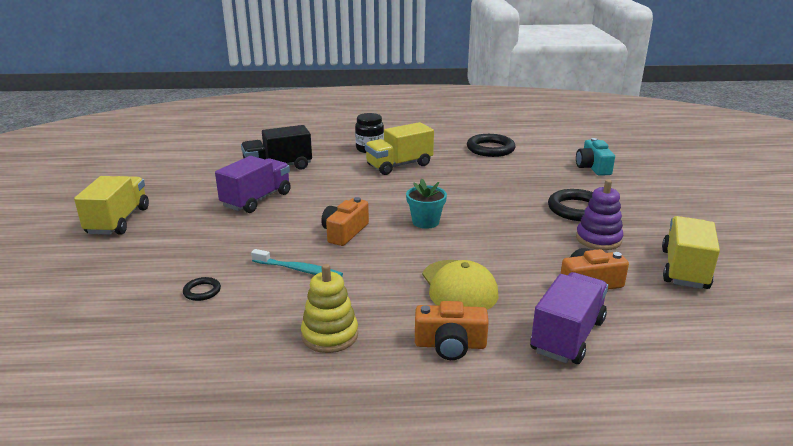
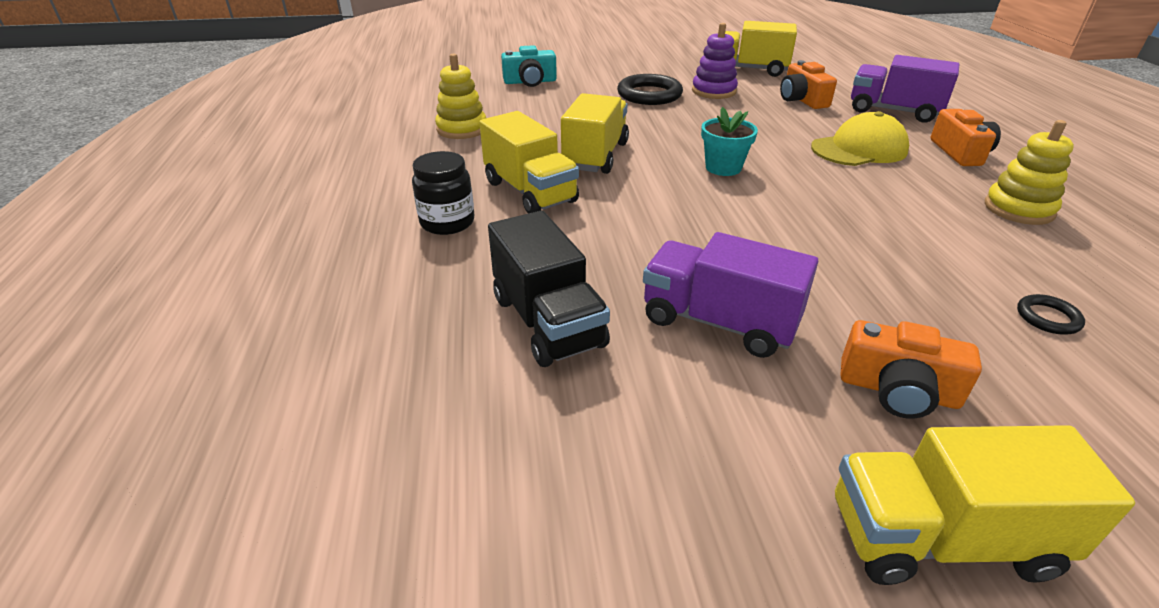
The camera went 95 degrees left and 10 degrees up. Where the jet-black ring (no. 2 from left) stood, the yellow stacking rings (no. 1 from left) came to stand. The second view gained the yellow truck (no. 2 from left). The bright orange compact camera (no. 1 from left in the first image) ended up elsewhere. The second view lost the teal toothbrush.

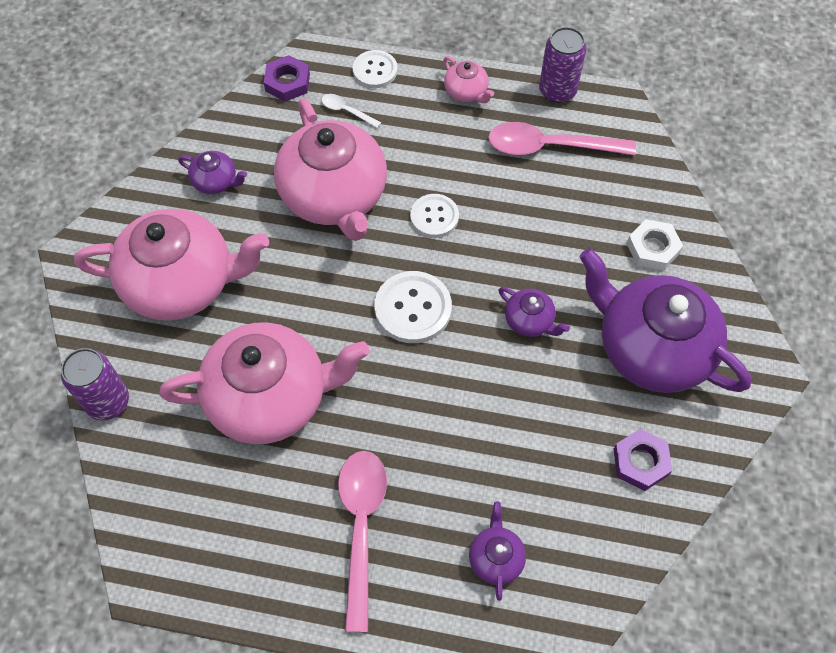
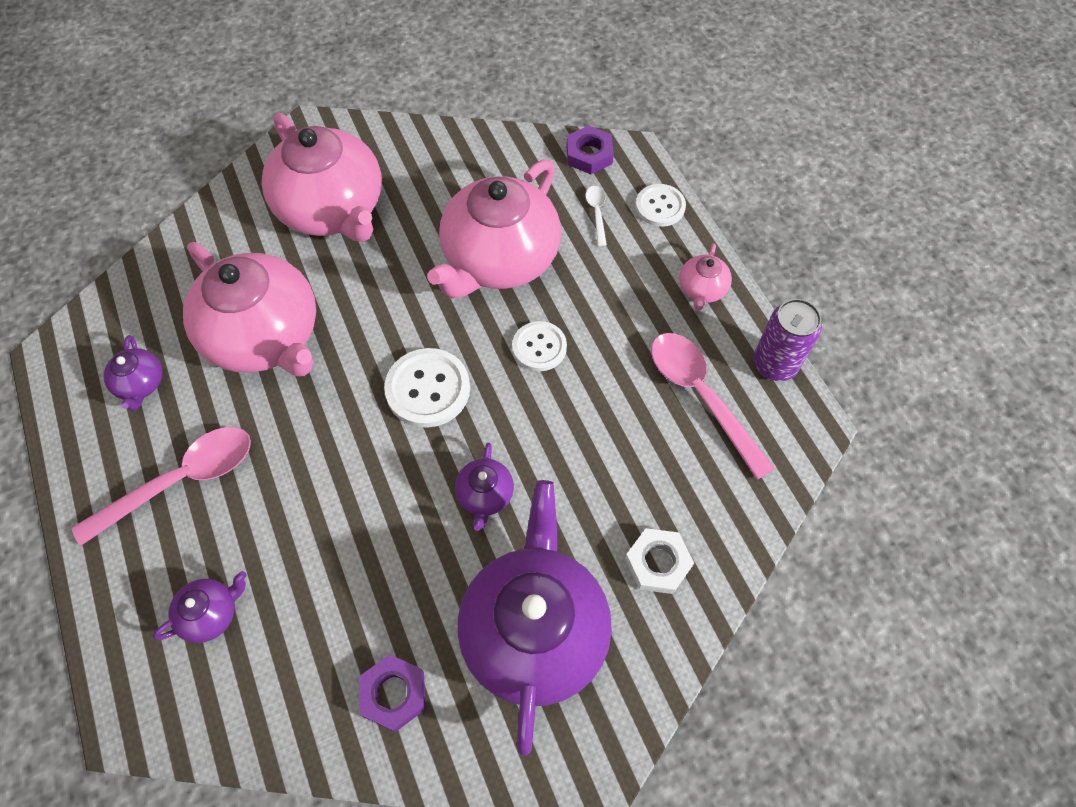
The camera went 55 degrees right and 0 degrees up. The royal purple teapot (no. 1 from left) ended up elsewhere. The second view lost the royal purple tin (no. 1 from left).

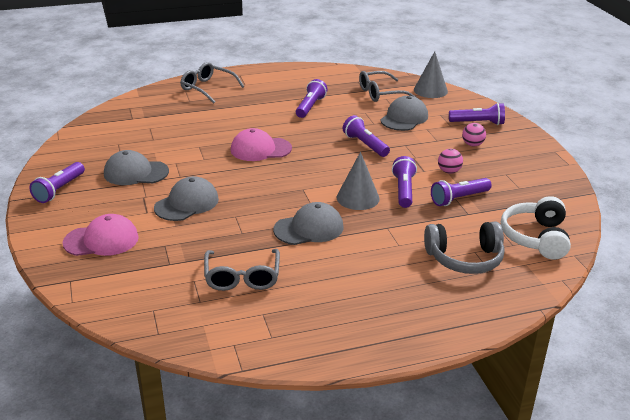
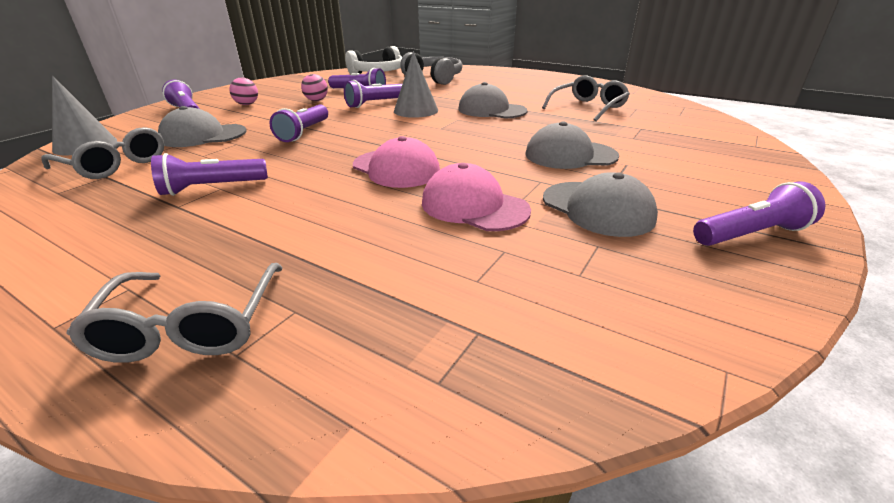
The camera went 130 degrees left and 0 degrees up. The rose-pink peaked cap (no. 1 from left in the first image) ended up elsewhere.

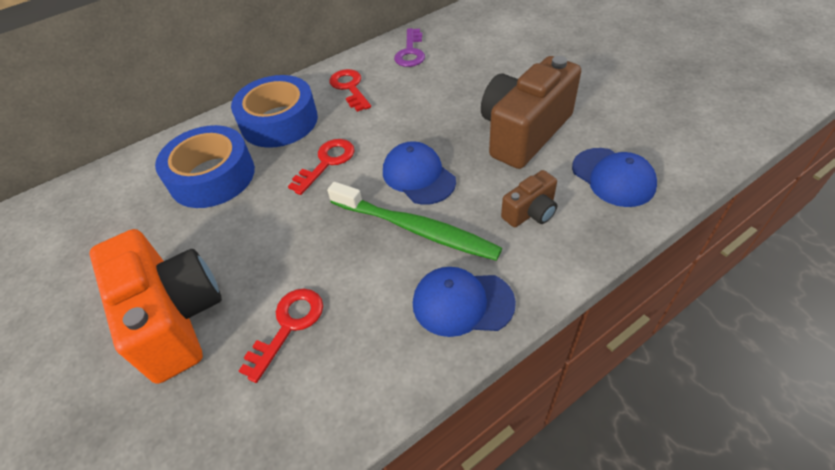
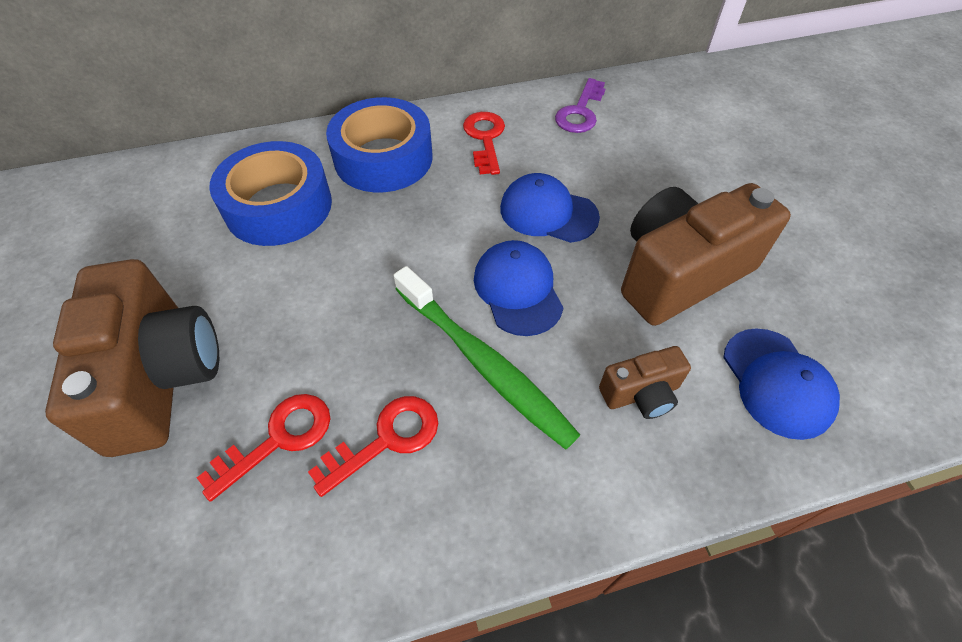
The camera went 15 degrees right and 5 degrees up. What was the bright orange compact camera turned into the dark brown compact camera (no. 1 from left). The crimson latchkey (no. 2 from left) ended up elsewhere. The cobalt peaked cap (no. 2 from left) ended up elsewhere.

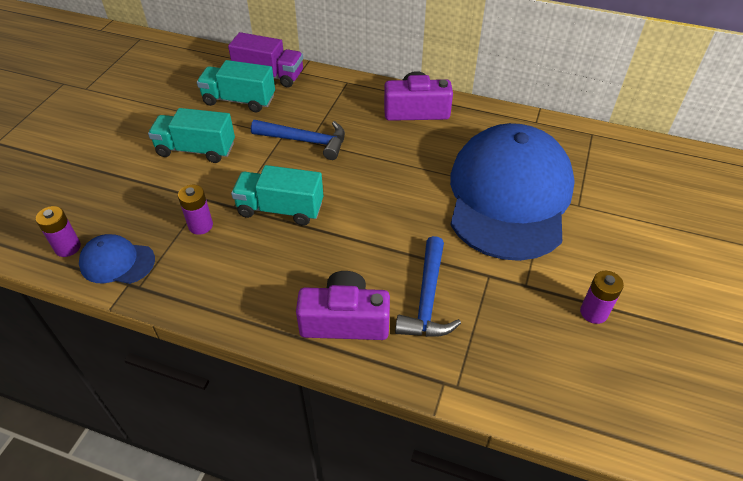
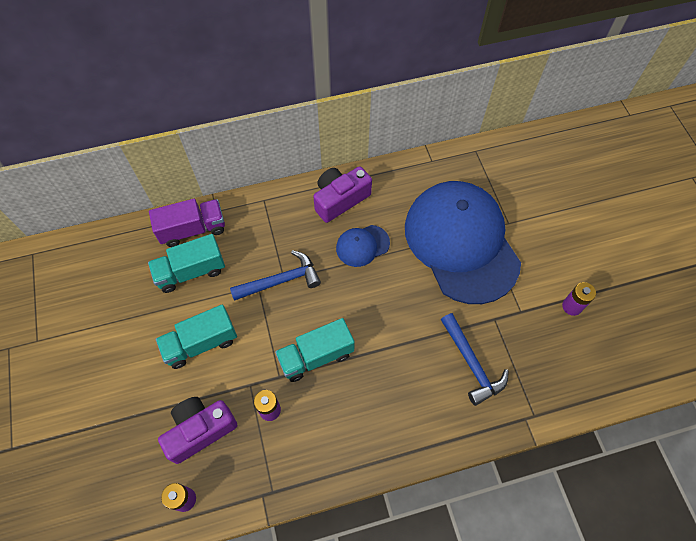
The camera went 35 degrees left and 15 degrees up. The royal purple compact camera (no. 1 from left) ended up elsewhere. The cobalt peaked cap (no. 1 from left) ended up elsewhere.

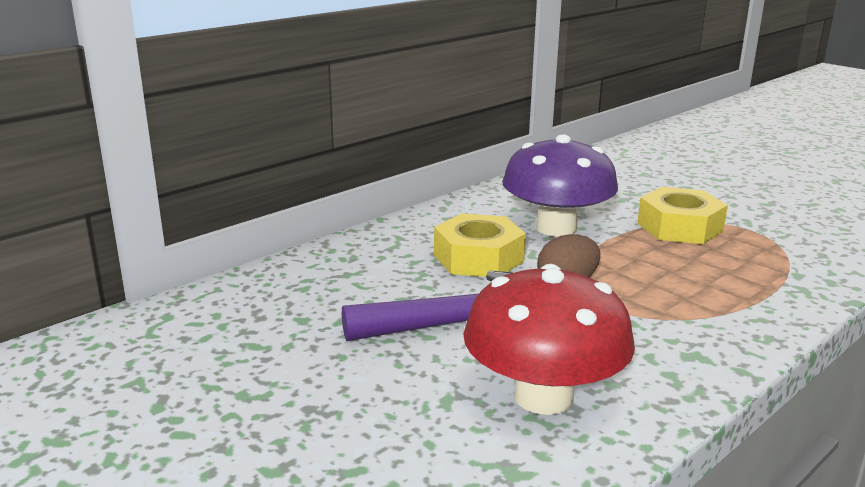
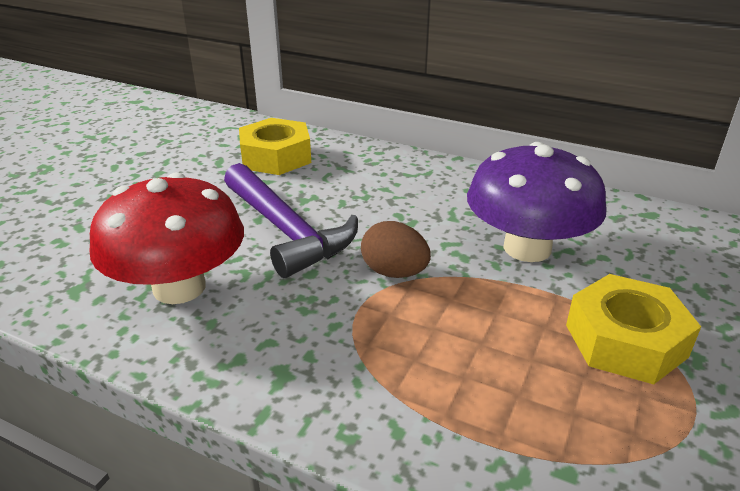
The camera went 70 degrees right and 10 degrees up. The yellow hexagon nut (no. 1 from left) ended up elsewhere.

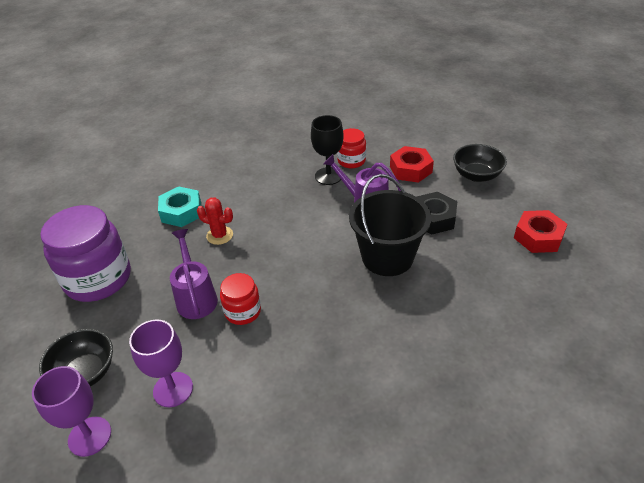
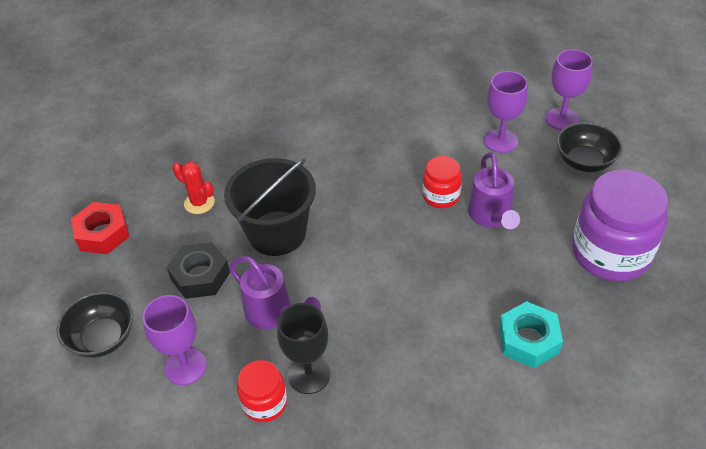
The camera went 170 degrees left and 5 degrees up. Where the crimson hexagon nut (no. 1 from left) stood, the royal purple wine glass (no. 1 from left) came to stand. The crimson cactus ended up elsewhere.

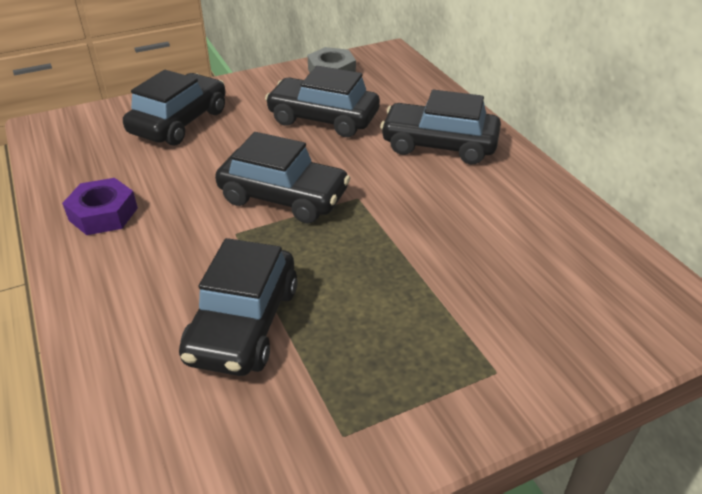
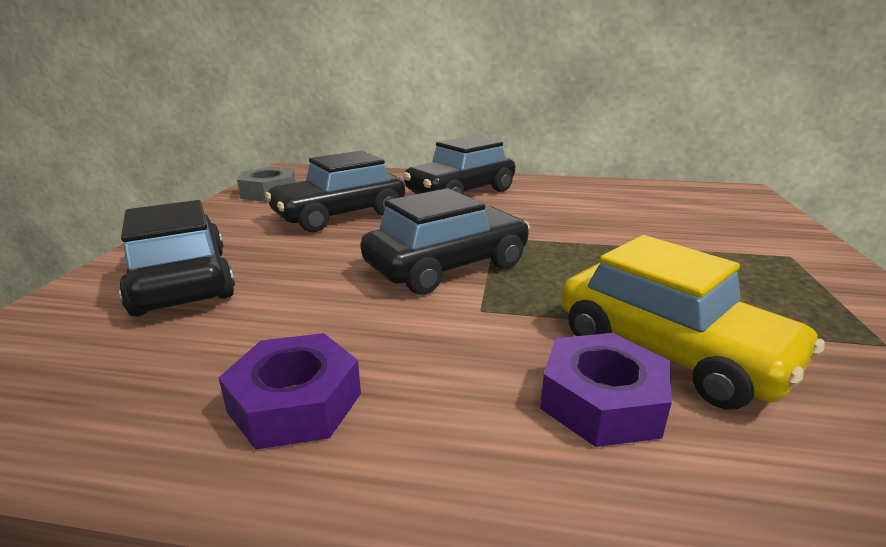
The camera went 55 degrees left and 15 degrees down. The second view gained the royal purple hexagon nut (no. 2 from left). What was the jet-black toy car (no. 2 from left) turned into the yellow toy car.

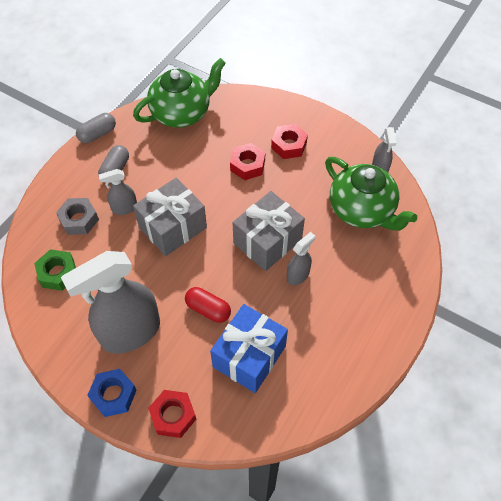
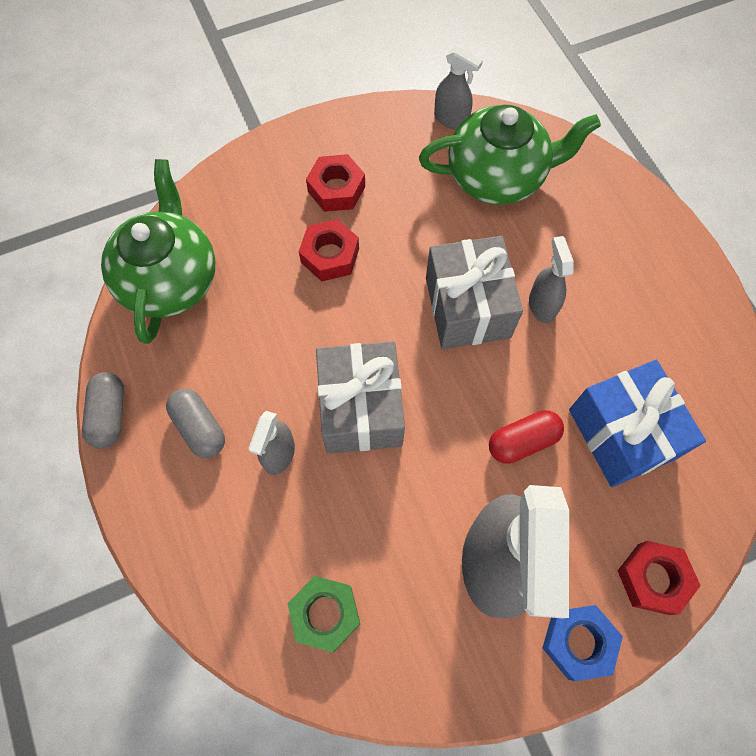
The camera went 55 degrees left and 10 degrees up. The second view lost the grey hexagon nut.

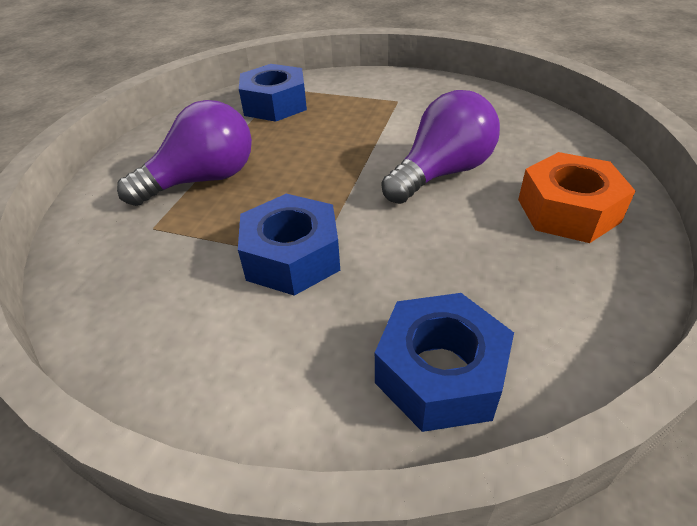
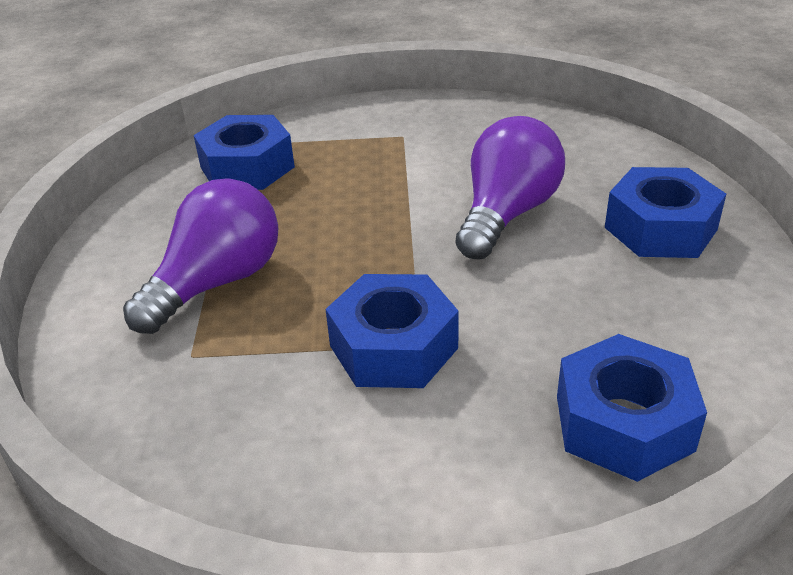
The camera went 20 degrees left and 5 degrees down. What was the bright orange hexagon nut turned into the cobalt hexagon nut (no. 4 from left).

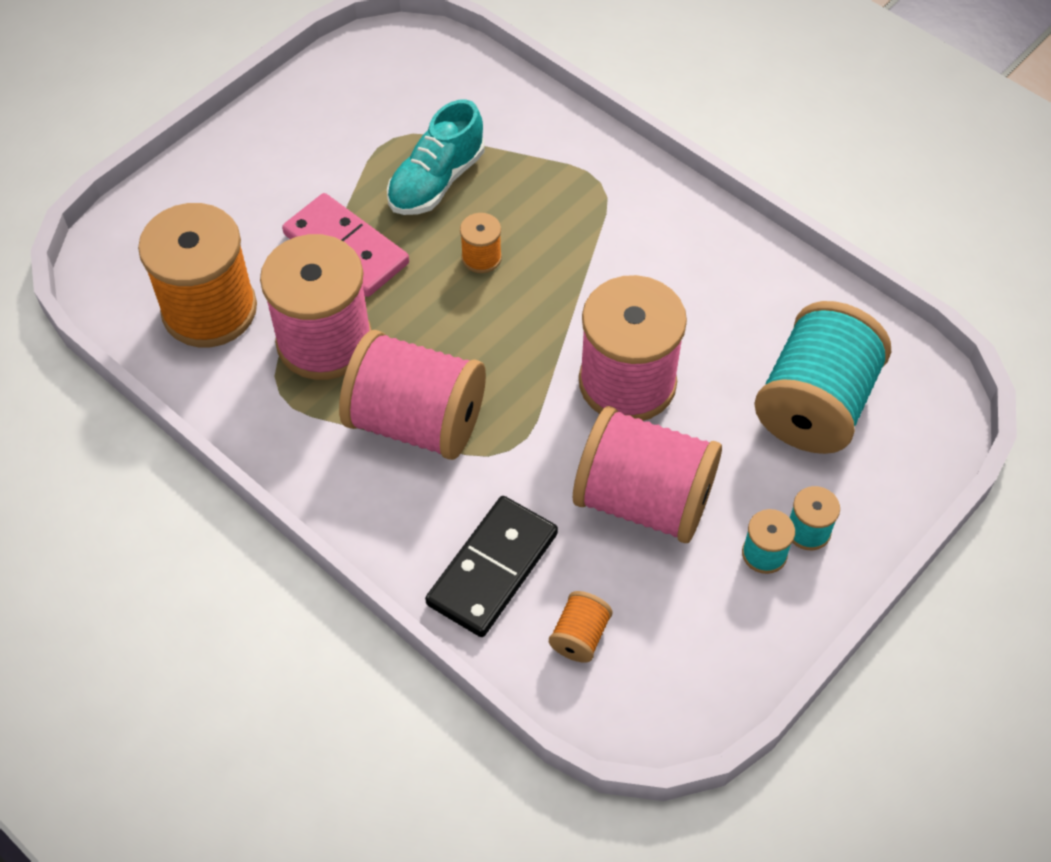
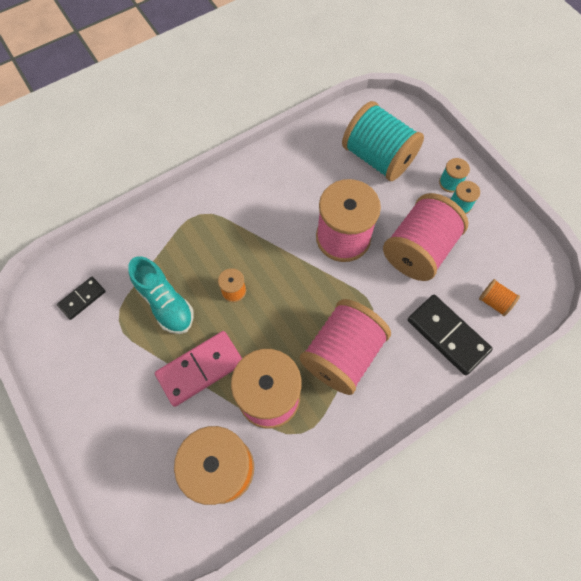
The camera went 75 degrees left and 10 degrees up. The second view gained the jet-black domino piece (no. 1 from left).

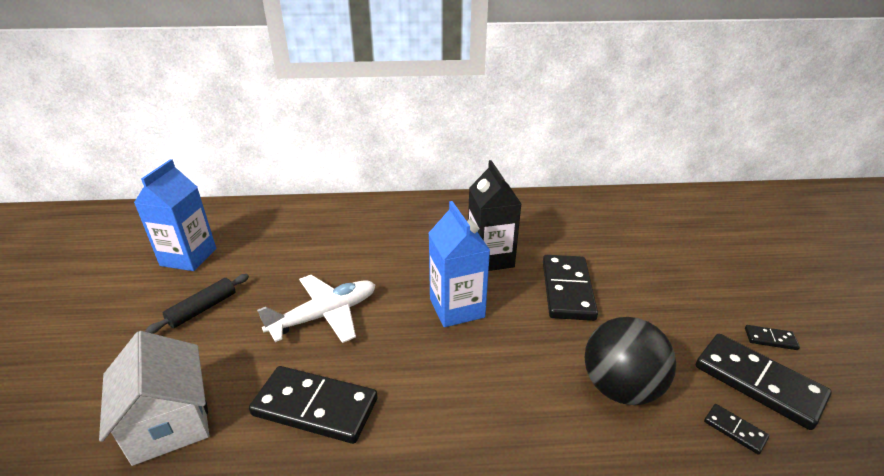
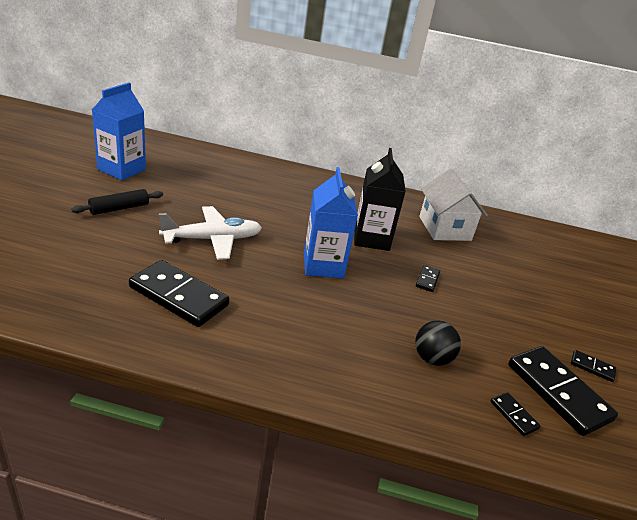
The camera went 10 degrees right and 0 degrees up. The size of the jet-black play ball changed by a factor of 0.60. The size of the jet-black domino piece (no. 2 from left) changed by a factor of 0.45. The snow-white cottage ended up elsewhere.

